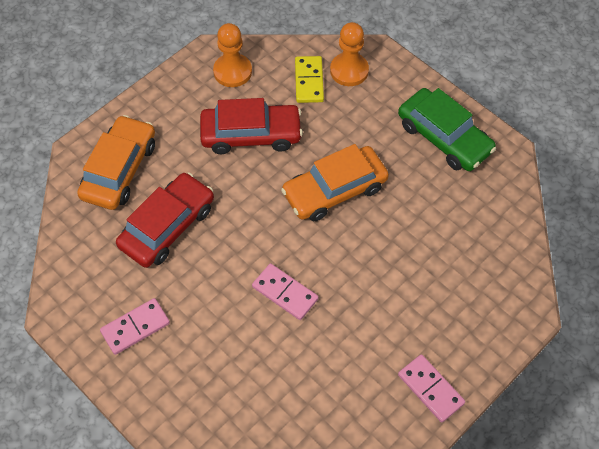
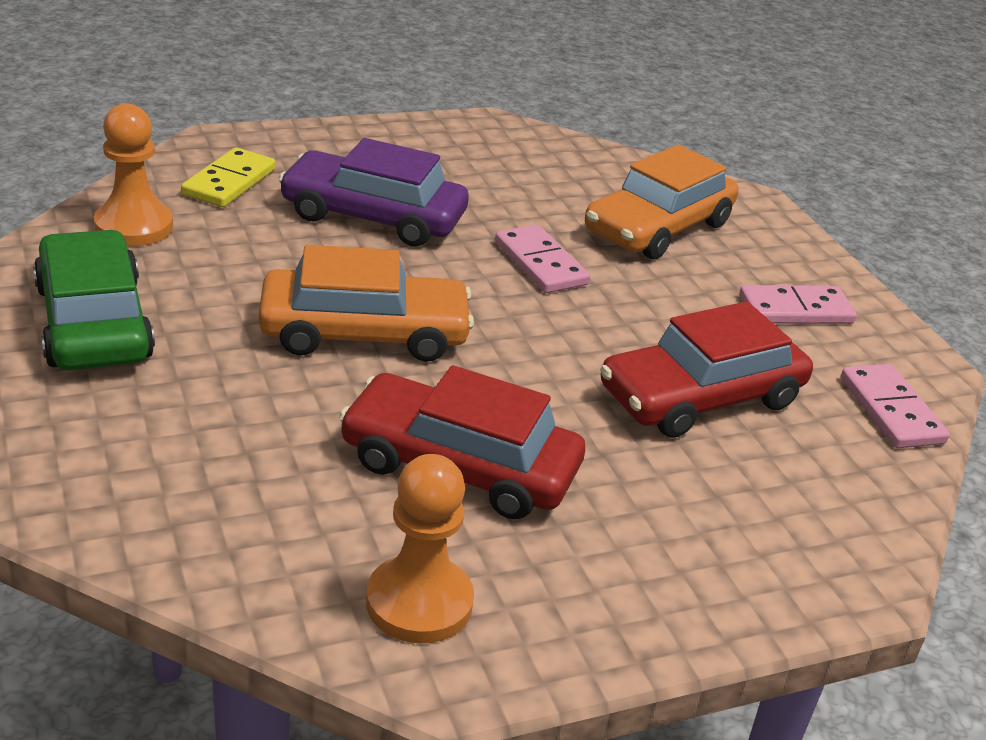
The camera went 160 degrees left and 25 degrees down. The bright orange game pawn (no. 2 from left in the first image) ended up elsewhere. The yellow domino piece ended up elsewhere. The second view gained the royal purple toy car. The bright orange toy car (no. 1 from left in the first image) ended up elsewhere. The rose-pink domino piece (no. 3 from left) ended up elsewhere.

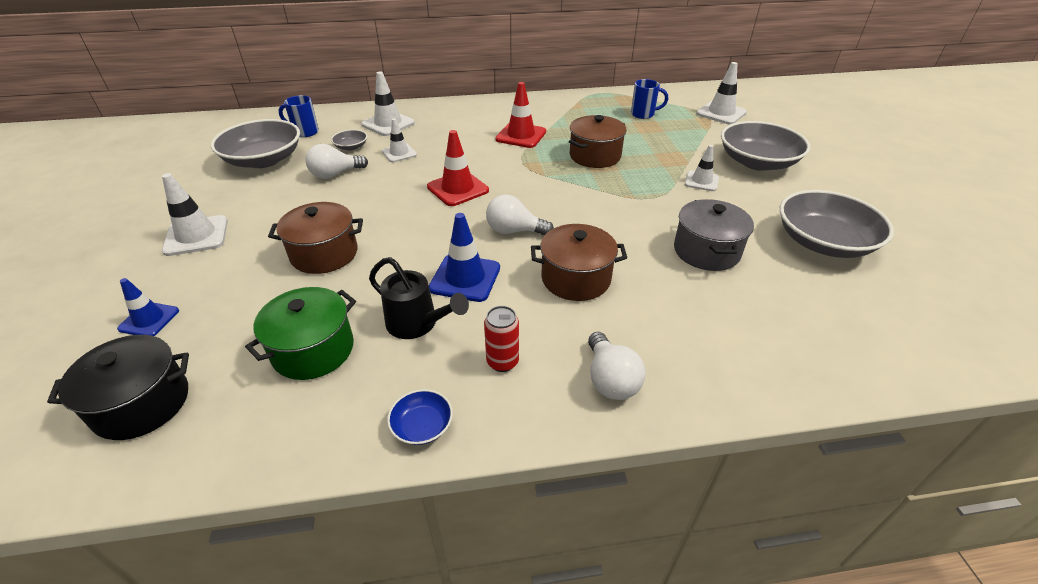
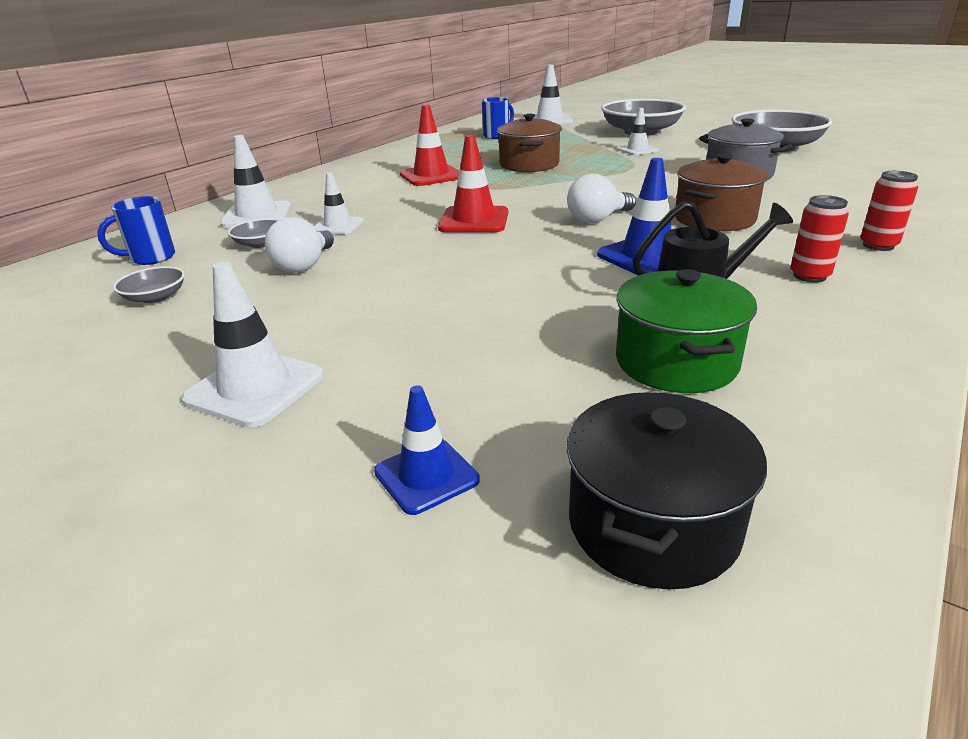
The camera went 45 degrees left and 10 degrees down. The size of the grey bowl (no. 1 from left) changed by a factor of 0.44. Where the snow-white light bulb (no. 3 from left) stood, the crimson tin (no. 2 from left) came to stand. The second view lost the dark brown cooking pot (no. 1 from left). The second view lost the cobalt bowl.

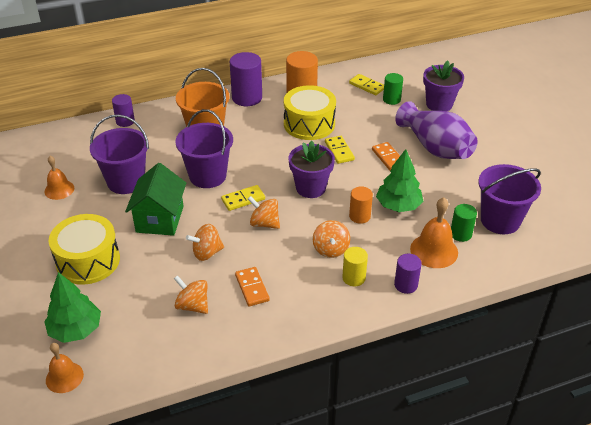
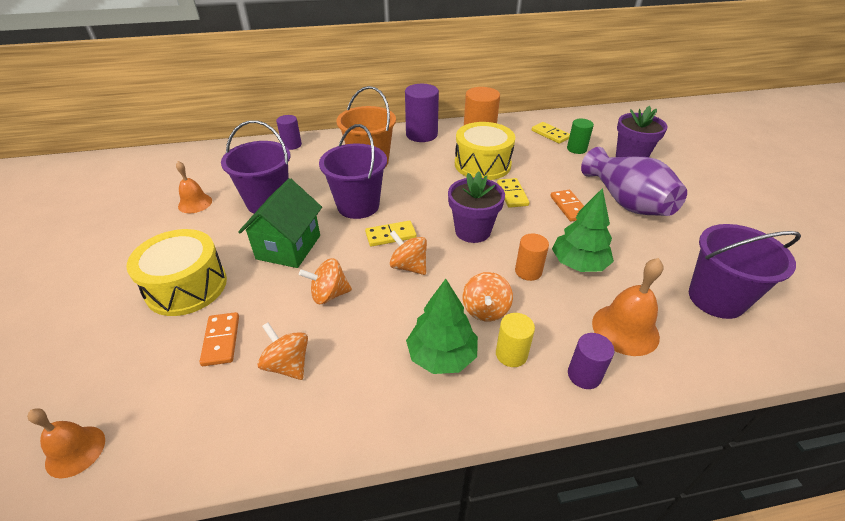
The camera went 10 degrees right and 0 degrees up. The bright orange domino piece (no. 1 from left) ended up elsewhere. The emerald tree (no. 1 from left) ended up elsewhere. The second view lost the emerald cylinder shape (no. 2 from left).

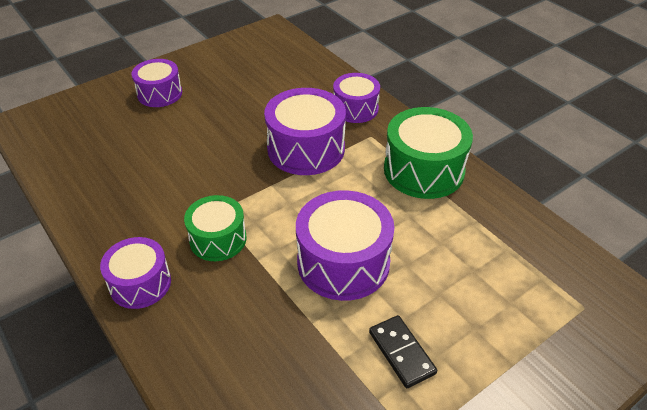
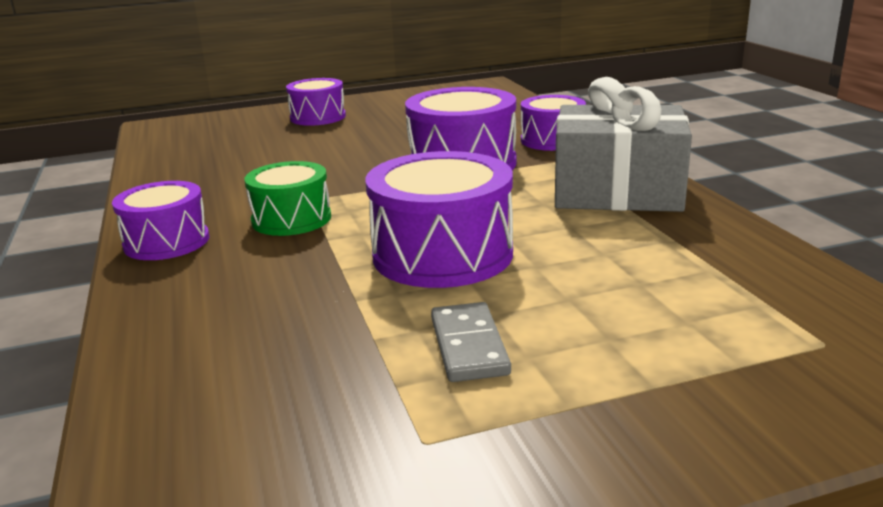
The camera went 20 degrees right and 20 degrees down. What was the jet-black domino piece turned into the grey domino piece. Where the emerald toy drum (no. 2 from left) stood, the grey present came to stand.

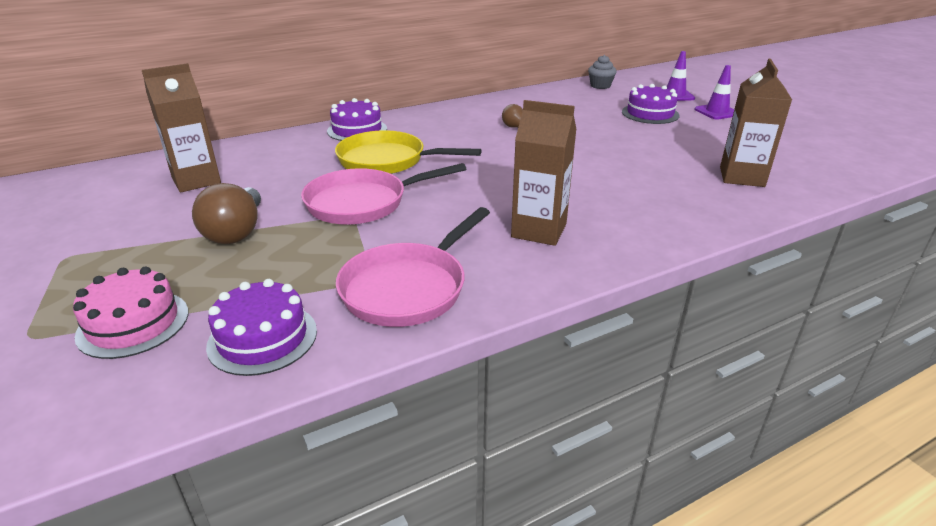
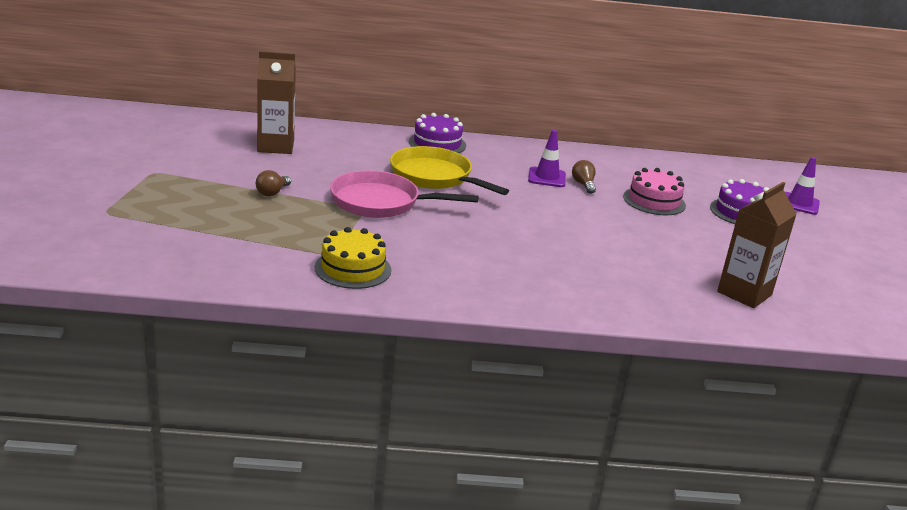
The camera went 25 degrees right and 5 degrees down. The size of the dark brown light bulb (no. 1 from left) changed by a factor of 0.54. Where the rose-pink frying pan (no. 2 from left) stood, the yellow layer cake came to stand. The royal purple safety cone (no. 2 from left in the first image) ended up elsewhere. The rose-pink layer cake ended up elsewhere. The second view lost the royal purple layer cake (no. 1 from left). The second view lost the dark brown juice carton (no. 2 from left). The second view lost the grey cupcake.

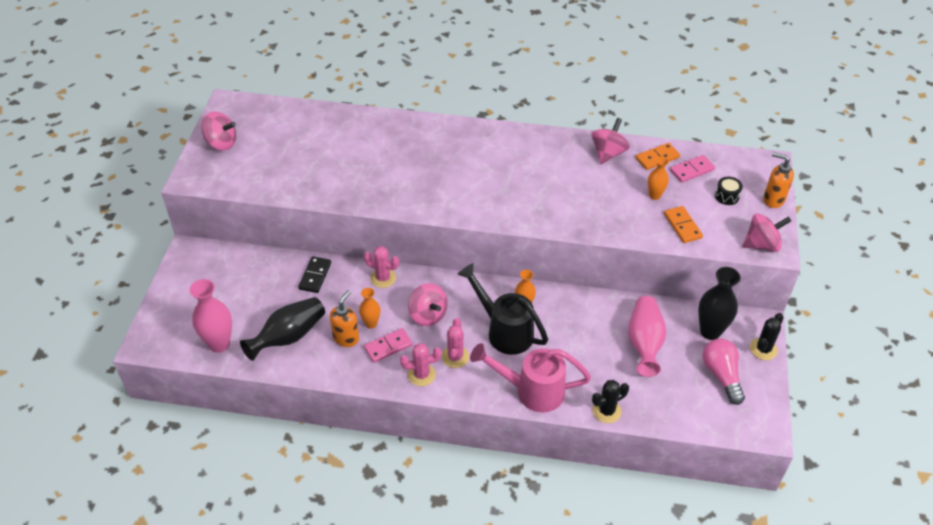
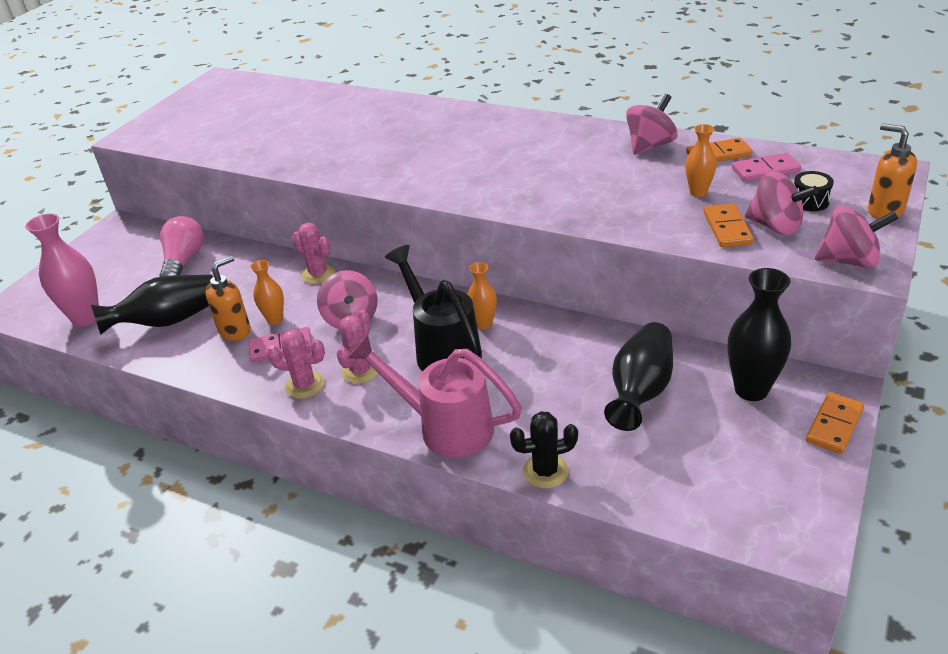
The camera went 20 degrees right and 10 degrees down. The rose-pink light bulb ended up elsewhere. What was the rose-pink vase (no. 2 from left) turned into the jet-black vase (no. 2 from left). The rose-pink whirligig (no. 1 from left in the first image) ended up elsewhere. Where the jet-black cactus (no. 2 from left) stood, the bright orange domino piece (no. 3 from left) came to stand. The second view lost the jet-black domino piece.

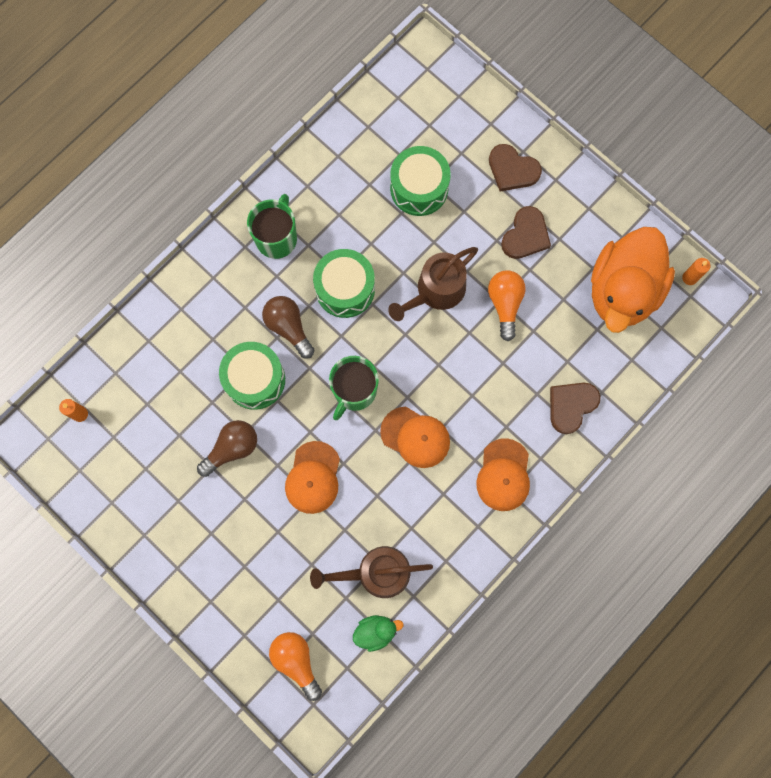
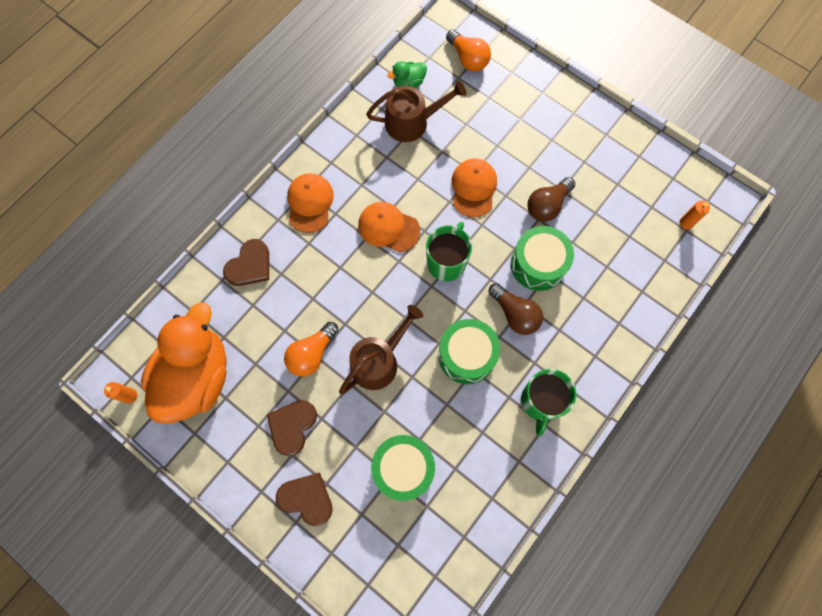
The camera went 175 degrees right and 5 degrees down. The bright orange light bulb (no. 2 from left in the first image) ended up facing another way, 45 degrees clockwise from before.

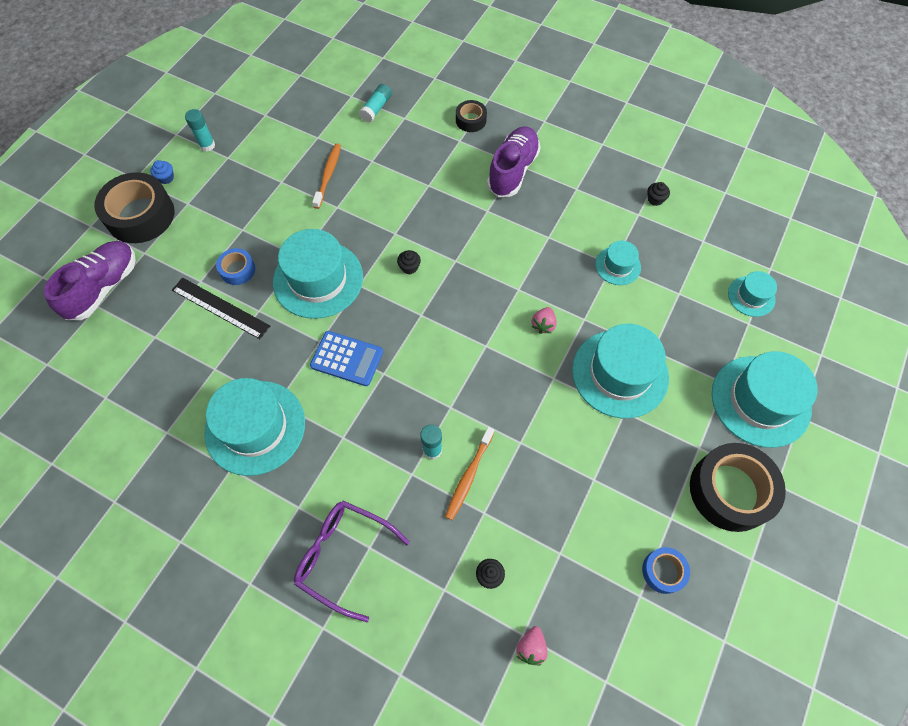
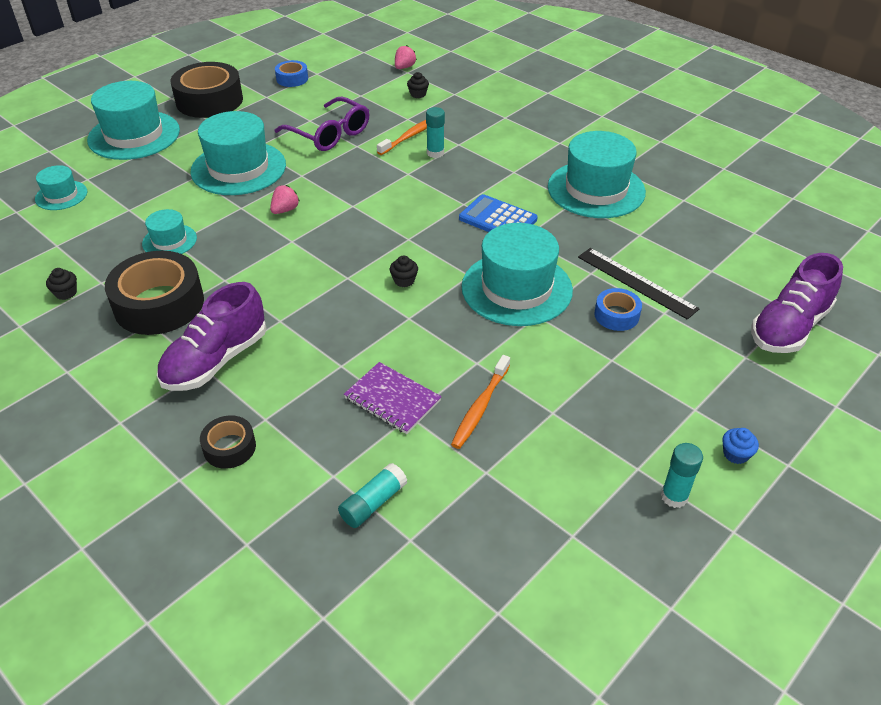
The camera went 165 degrees left and 20 degrees down. The jet-black tape (no. 1 from left) ended up elsewhere. The royal purple eyeglasses ended up elsewhere. The second view gained the royal purple notebook.

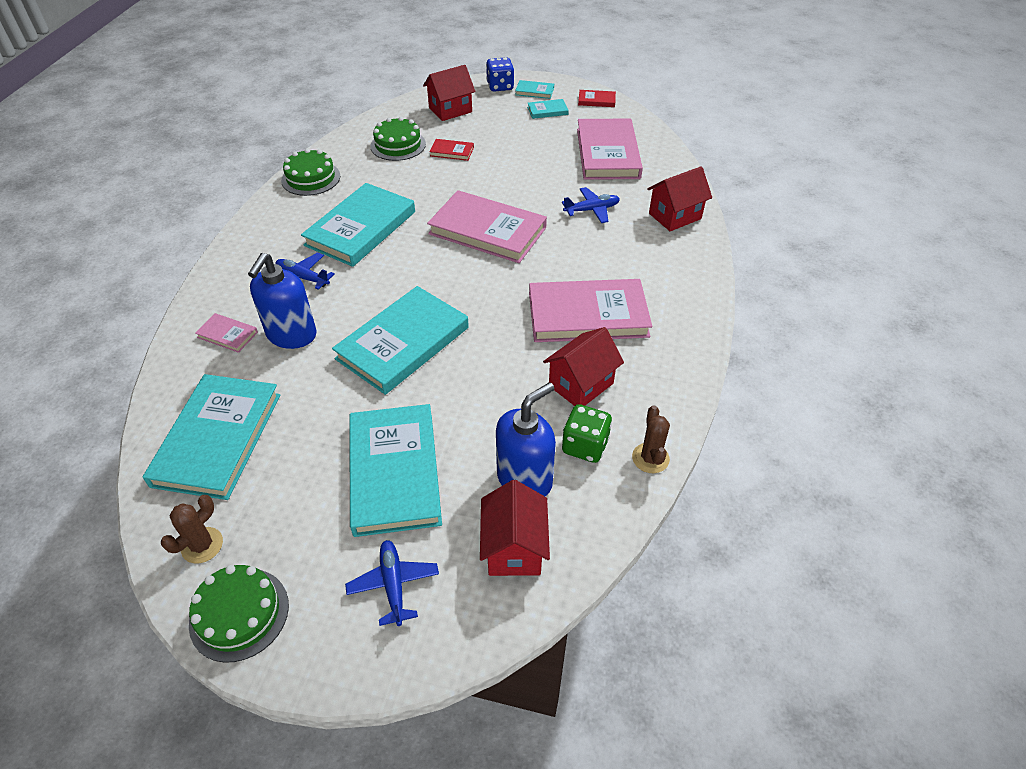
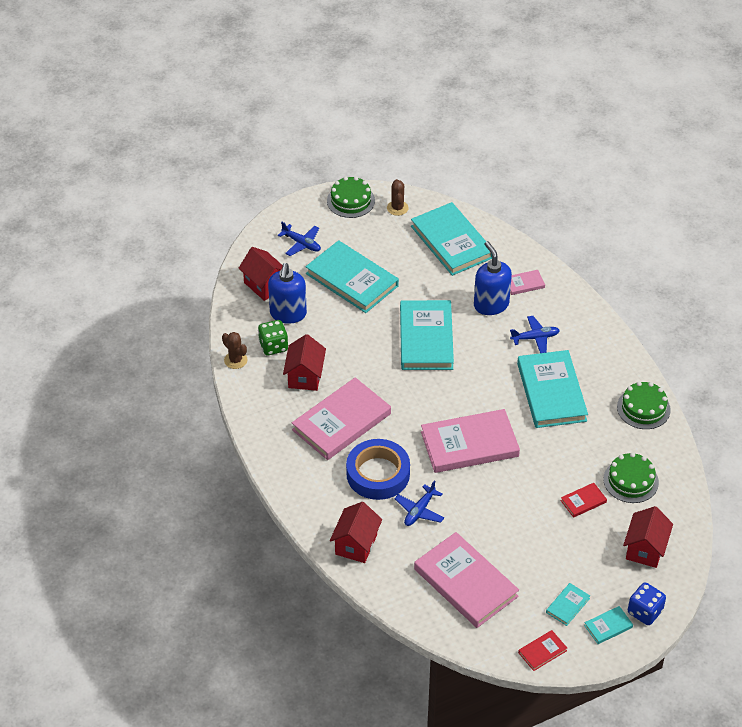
The camera went 140 degrees right and 0 degrees up. The second view gained the cobalt tape.

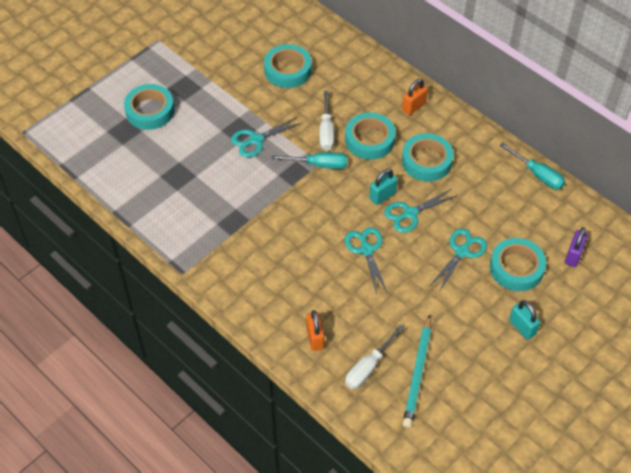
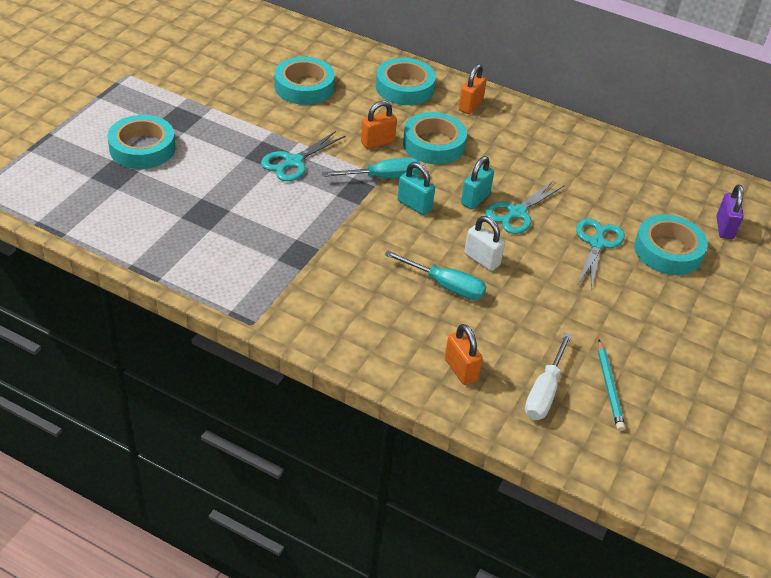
The camera went 20 degrees left and 10 degrees down. Where the snow-white hand screwdriver (no. 1 from left) stood, the bright orange padlock (no. 1 from left) came to stand. The teal tape (no. 4 from left in the first image) ended up elsewhere. The teal hand screwdriver (no. 2 from left) ended up elsewhere. The teal padlock (no. 2 from left in the first image) ended up elsewhere. Where the teal scissors (no. 2 from left) stood, the snow-white padlock came to stand. The size of the teal lead pencil changed by a factor of 0.67.

